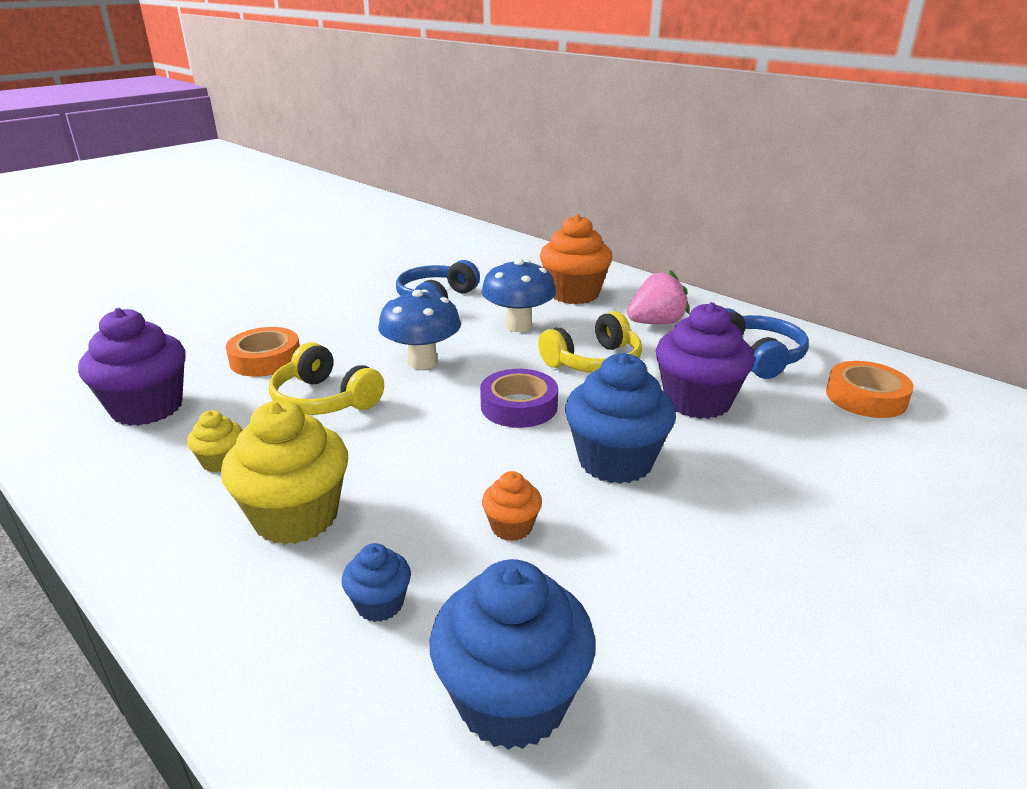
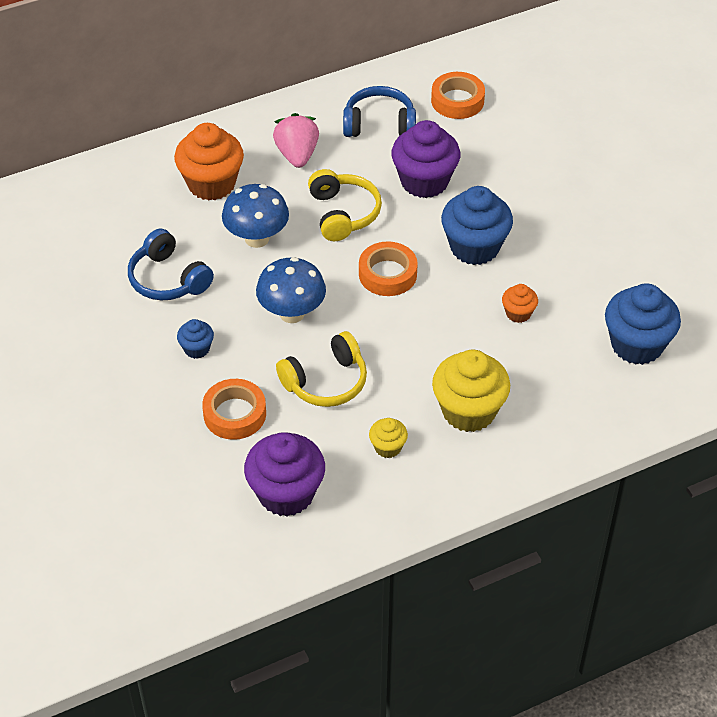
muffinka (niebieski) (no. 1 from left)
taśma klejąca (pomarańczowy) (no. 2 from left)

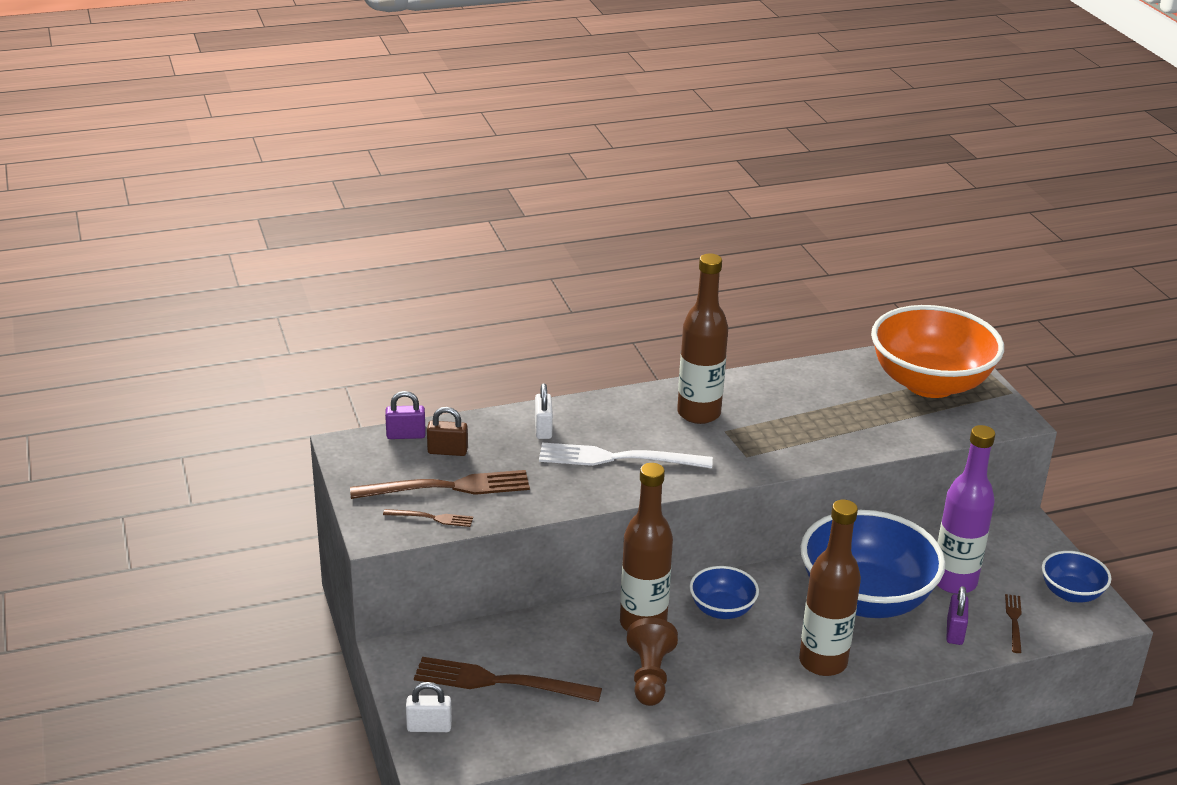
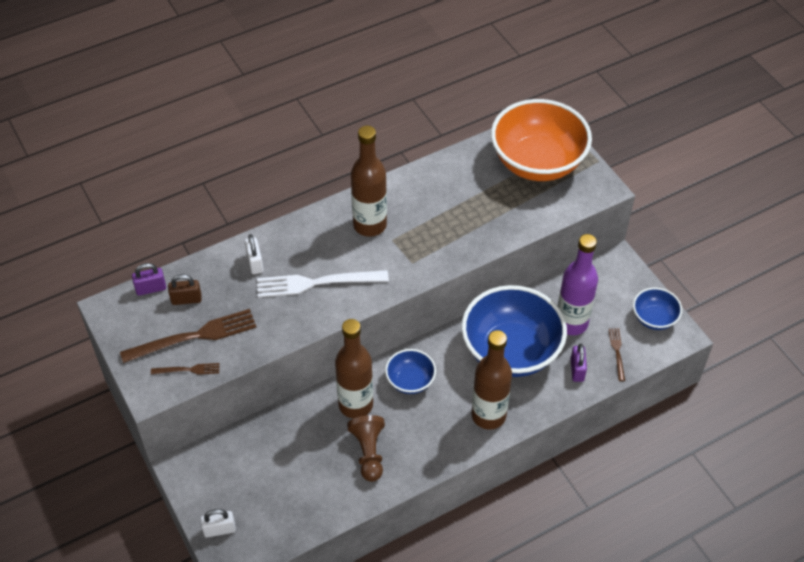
widelec (brązowy) (no. 3 from left in the first image)

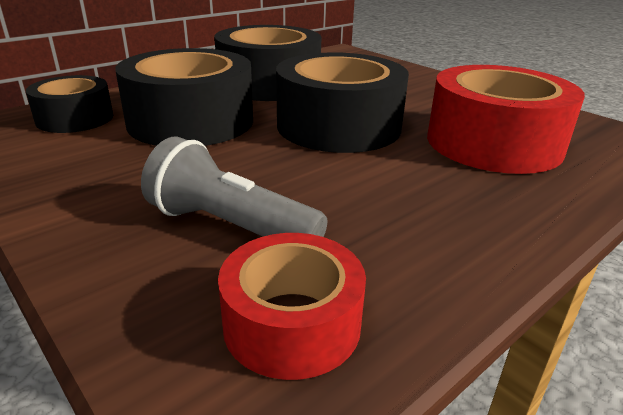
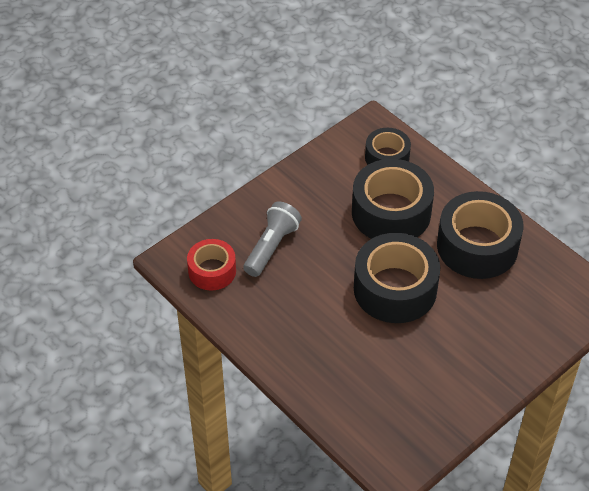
taśma klejąca (czerwony) (no. 2 from left in the first image)

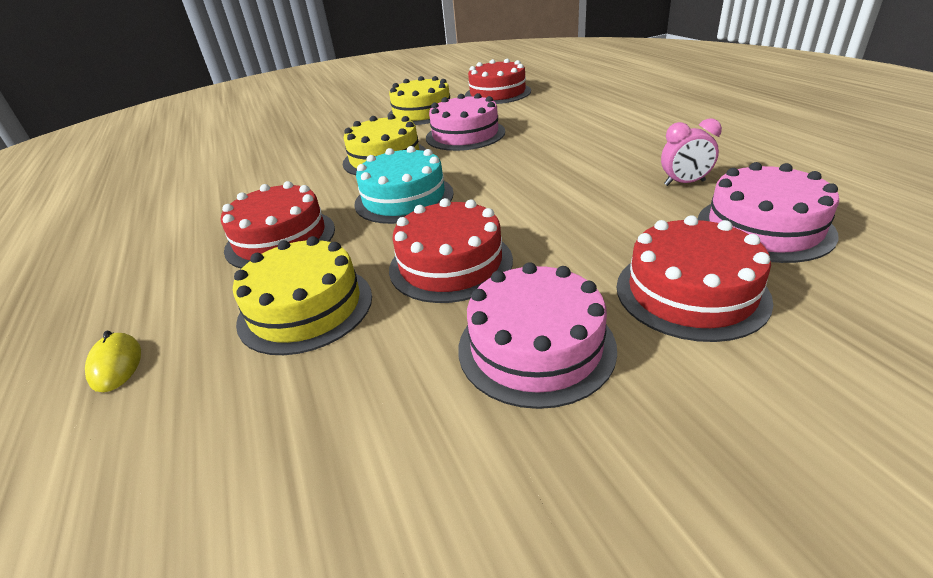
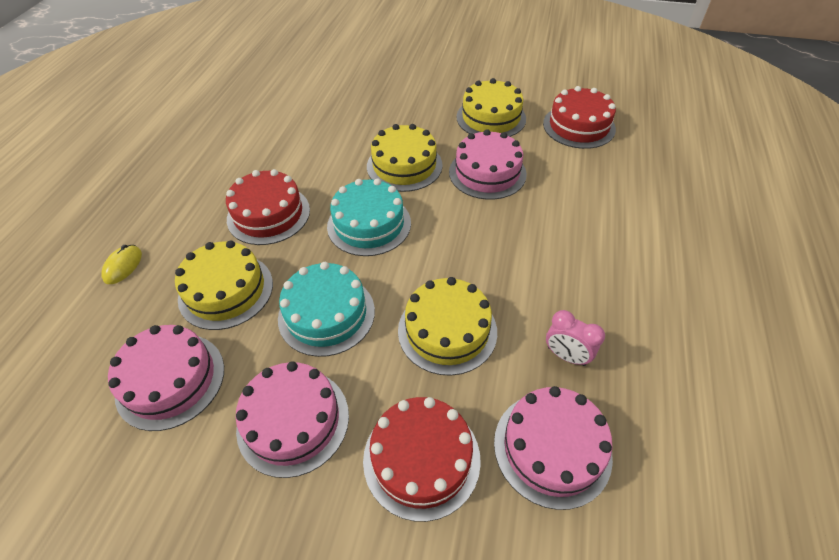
tort (różowy) (no. 1 from left)
tort (żółty) (no. 3 from left)
tort (turkusowy) (no. 1 from left)

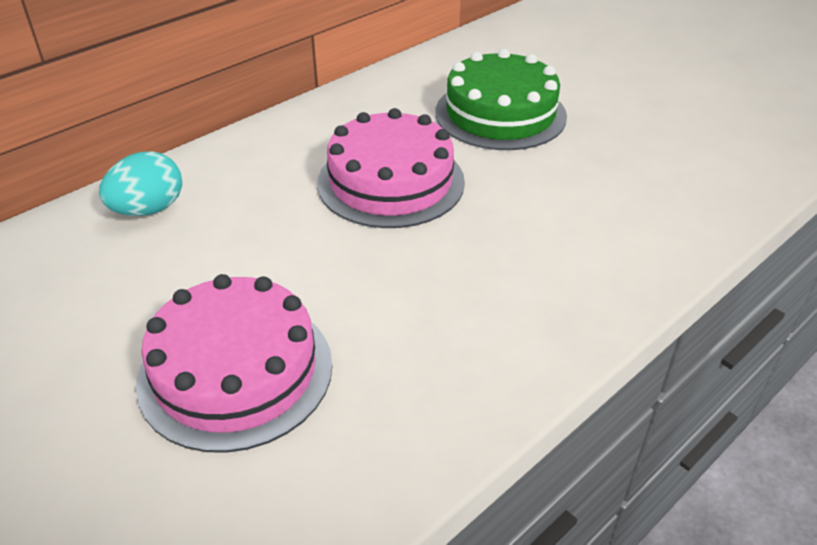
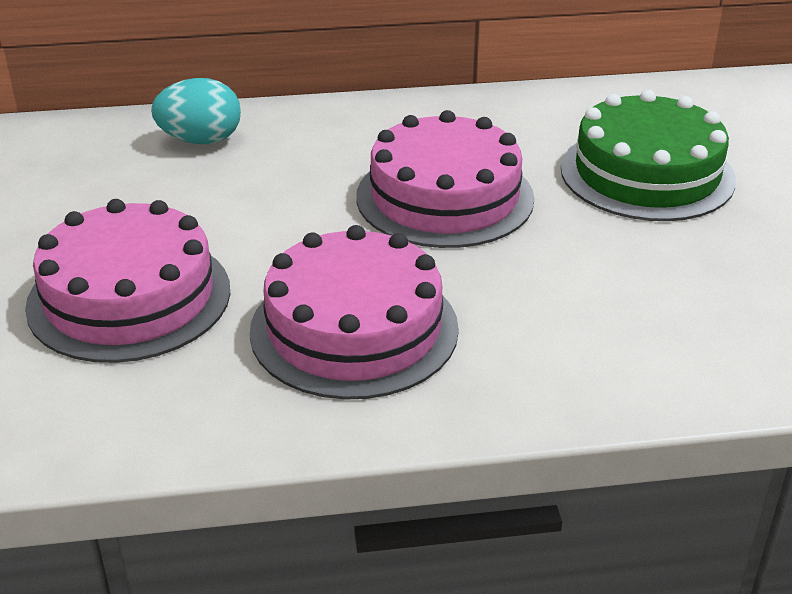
tort (różowy) (no. 2 from left)

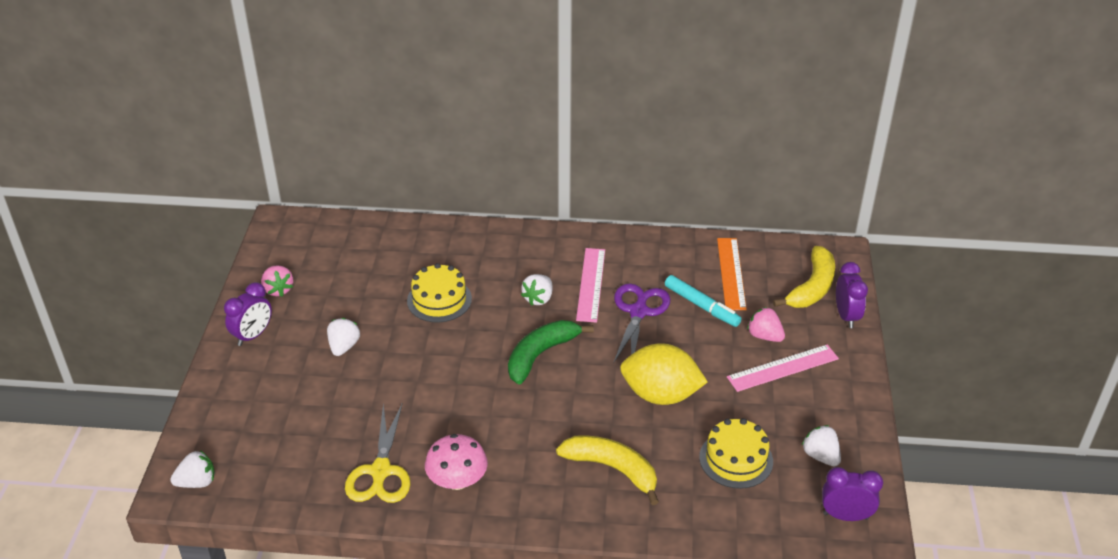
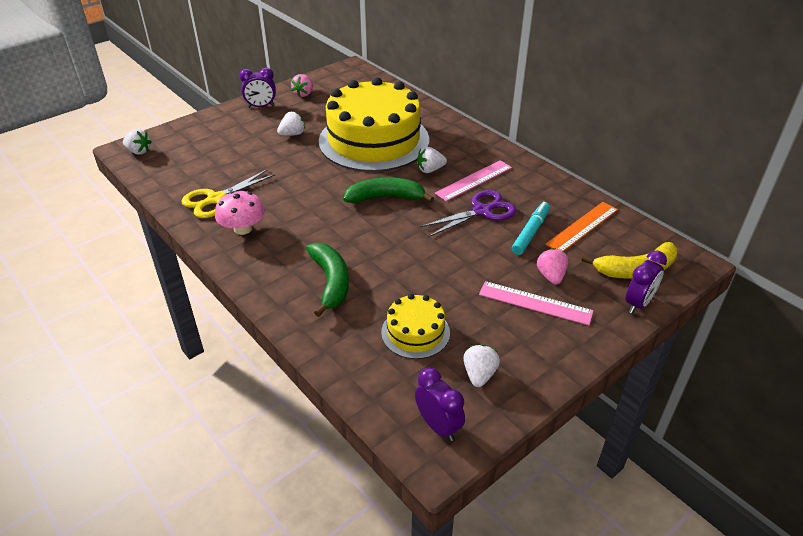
cytryna (żółty)
banan (zielony) (no. 1 from left)
flamaster (turkusowy)
tort (żółty) (no. 1 from left)

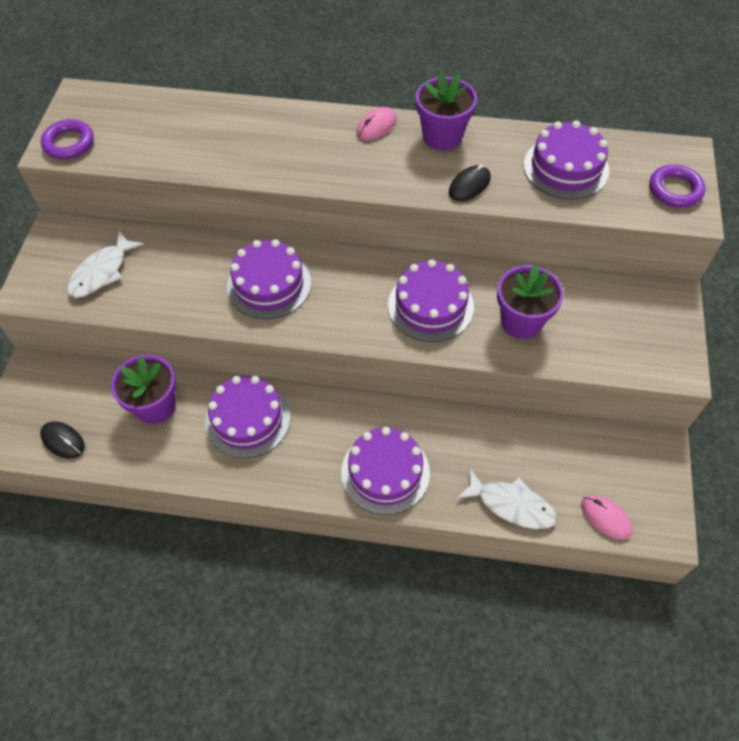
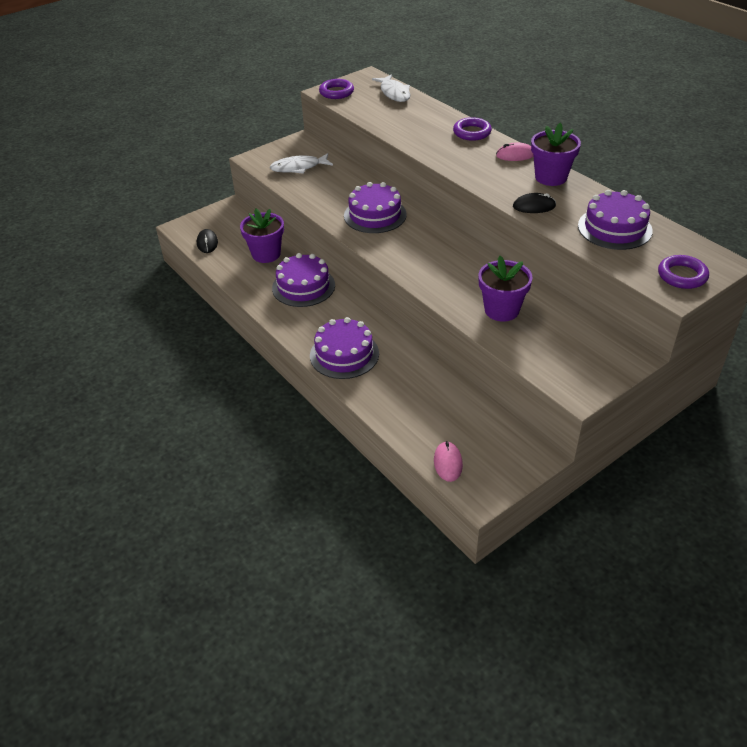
tort (fioletowy) (no. 4 from left in the first image)
pierścień (fioletowy) (no. 2 from left)
ryba (biały) (no. 2 from left)

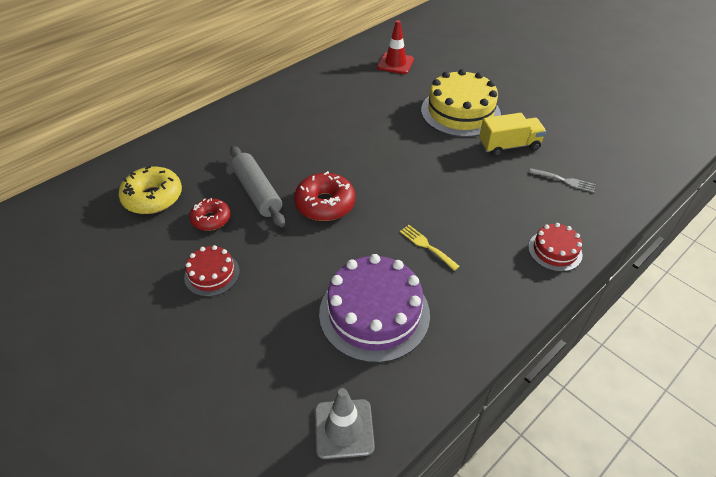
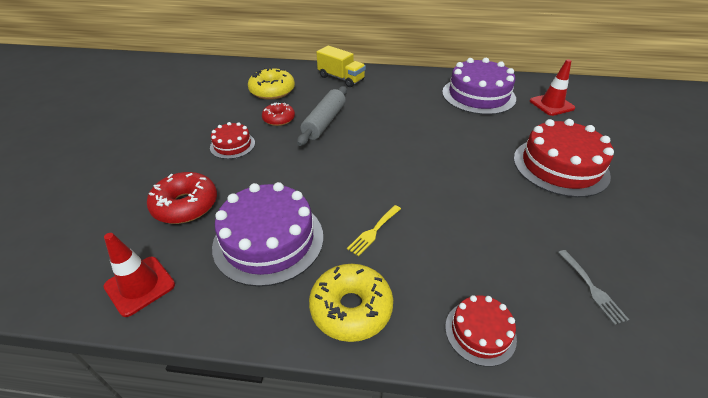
donut (żółty) (no. 2 from left)
tort (fioletowy) (no. 2 from left)
donut (czerwony) (no. 1 from left)
ciężarówka (żółty)
pachołek (czerwony) (no. 1 from left)
tort (czerwony) (no. 3 from left)
widelec (żółty)

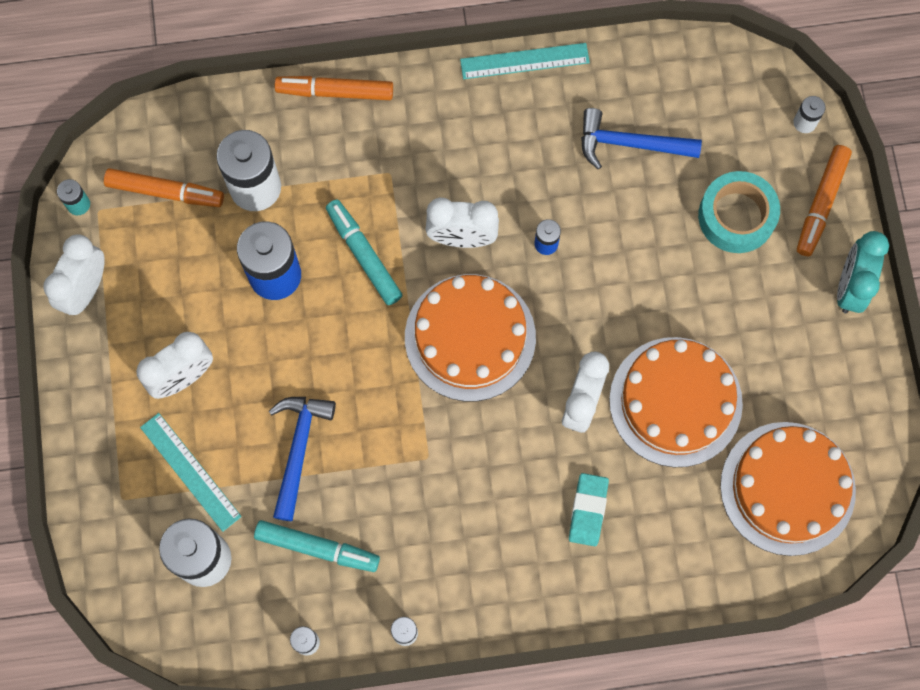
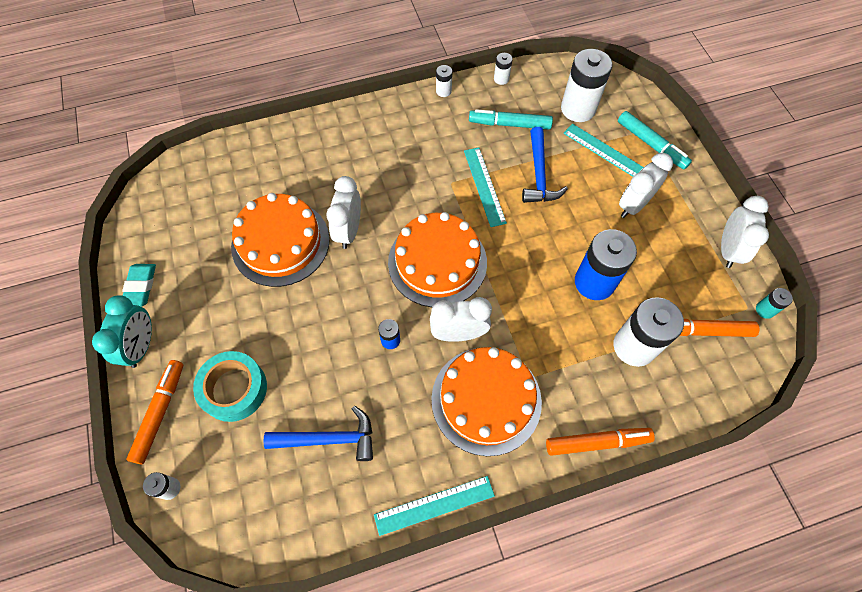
linijka (turkusowy) (no. 2 from left)
flamaster (turkusowy) (no. 2 from left)
gumka do mazania (turkusowy)
tort (pomarańczowy) (no. 3 from left)

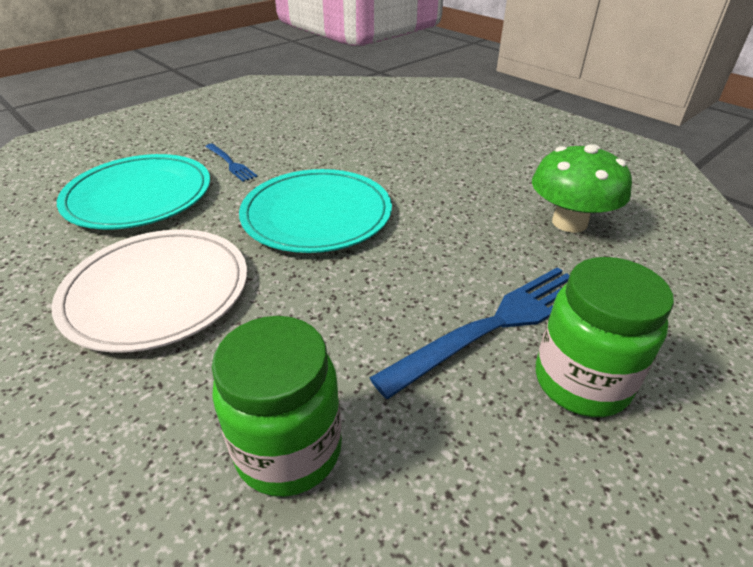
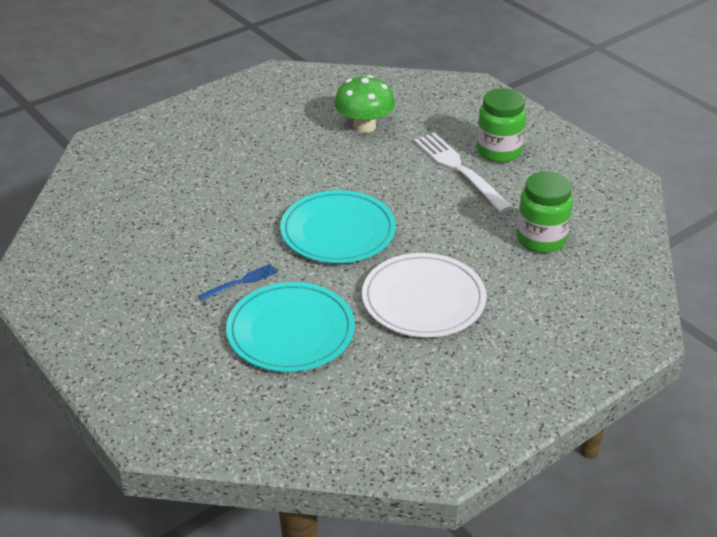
widelec (biały)

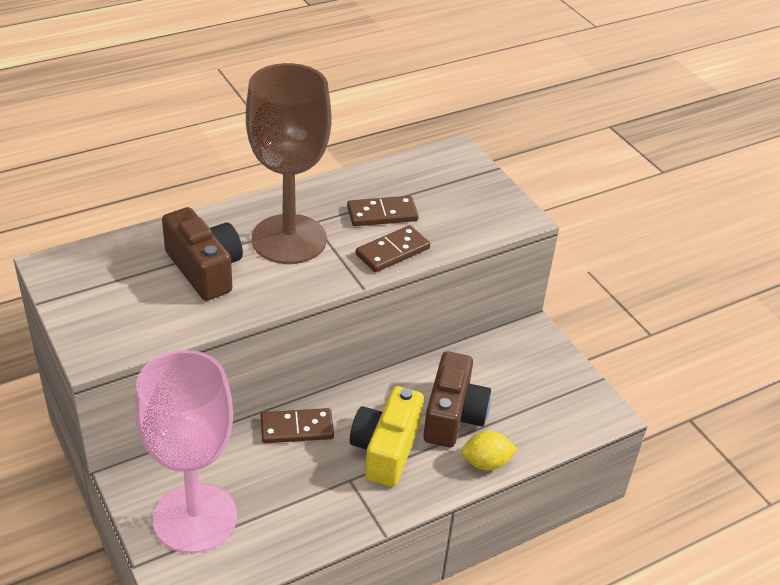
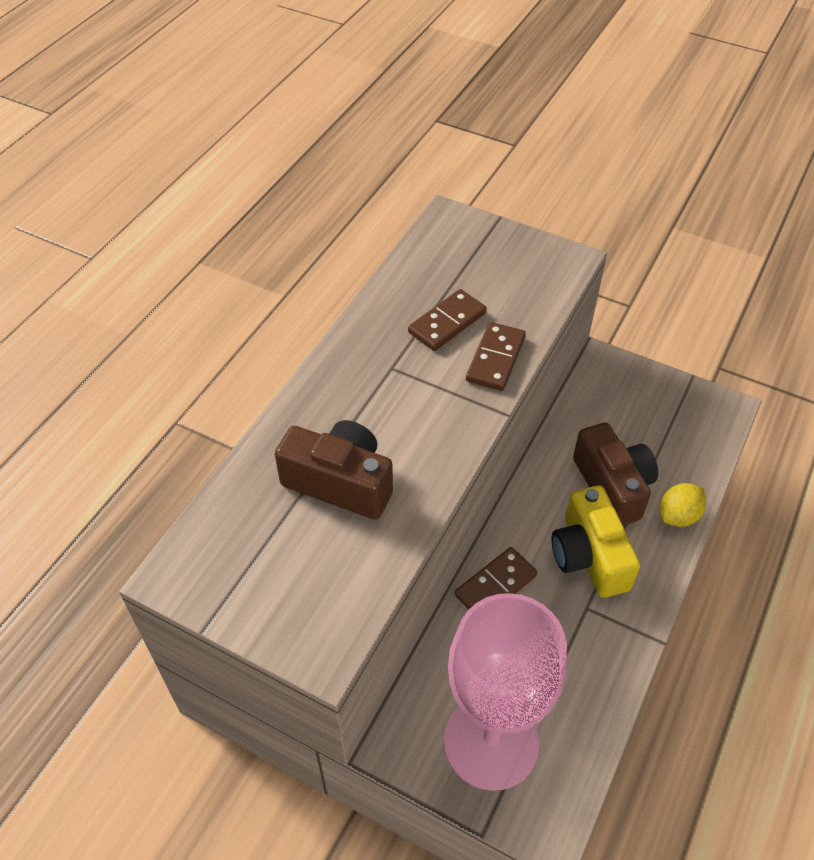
kielich (brązowy)

